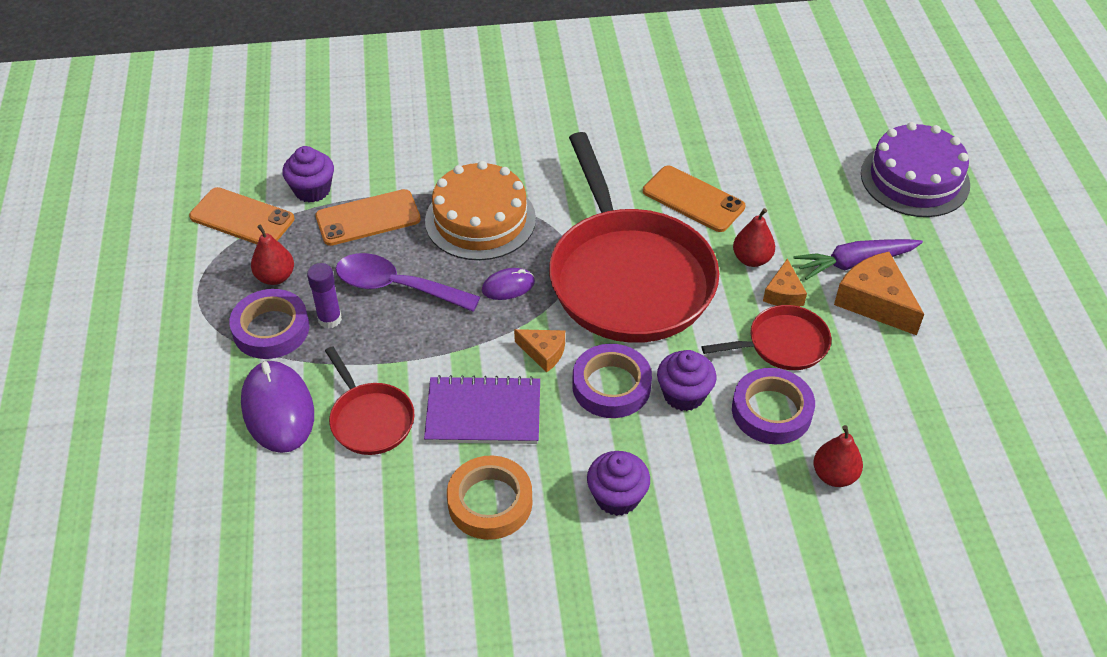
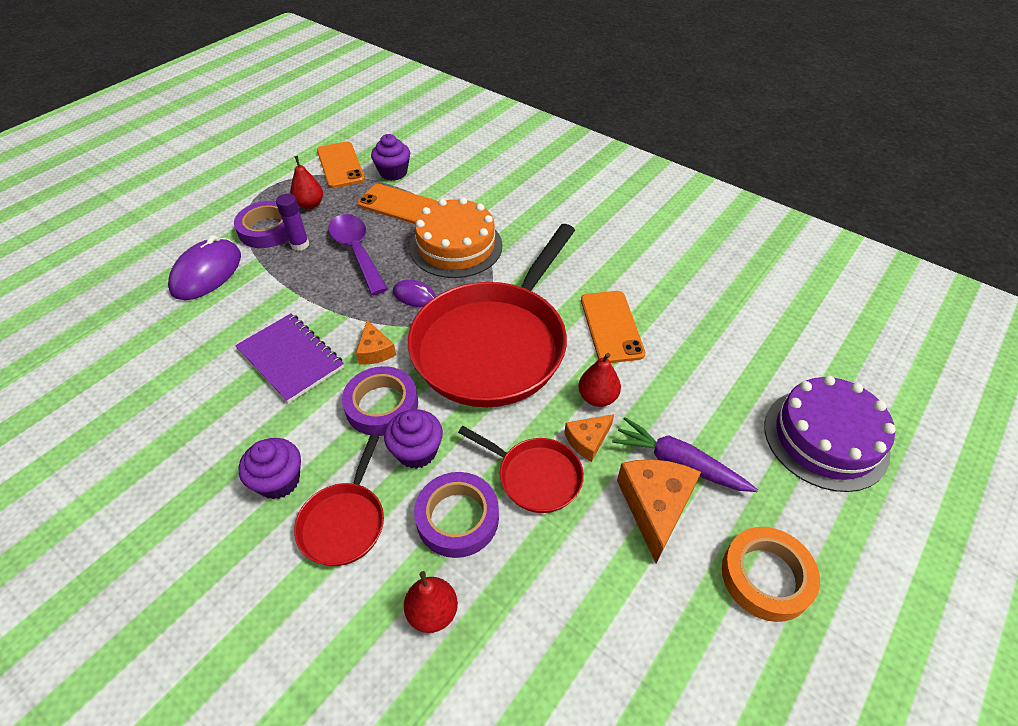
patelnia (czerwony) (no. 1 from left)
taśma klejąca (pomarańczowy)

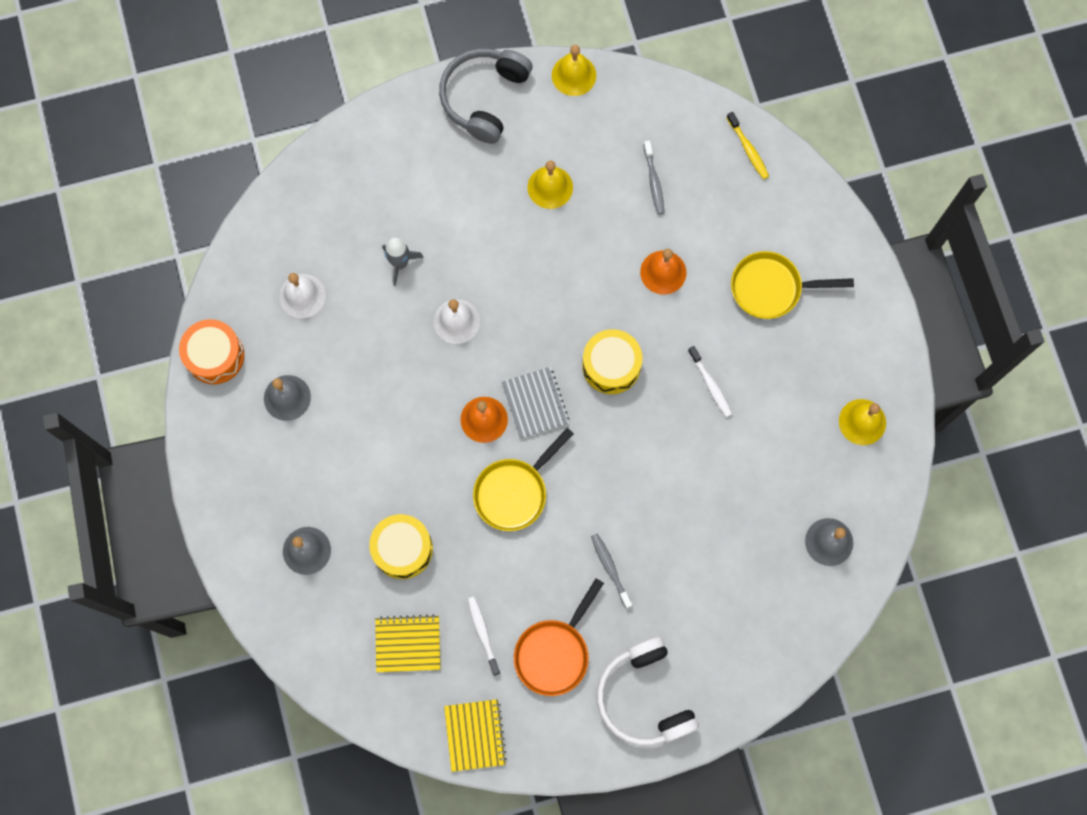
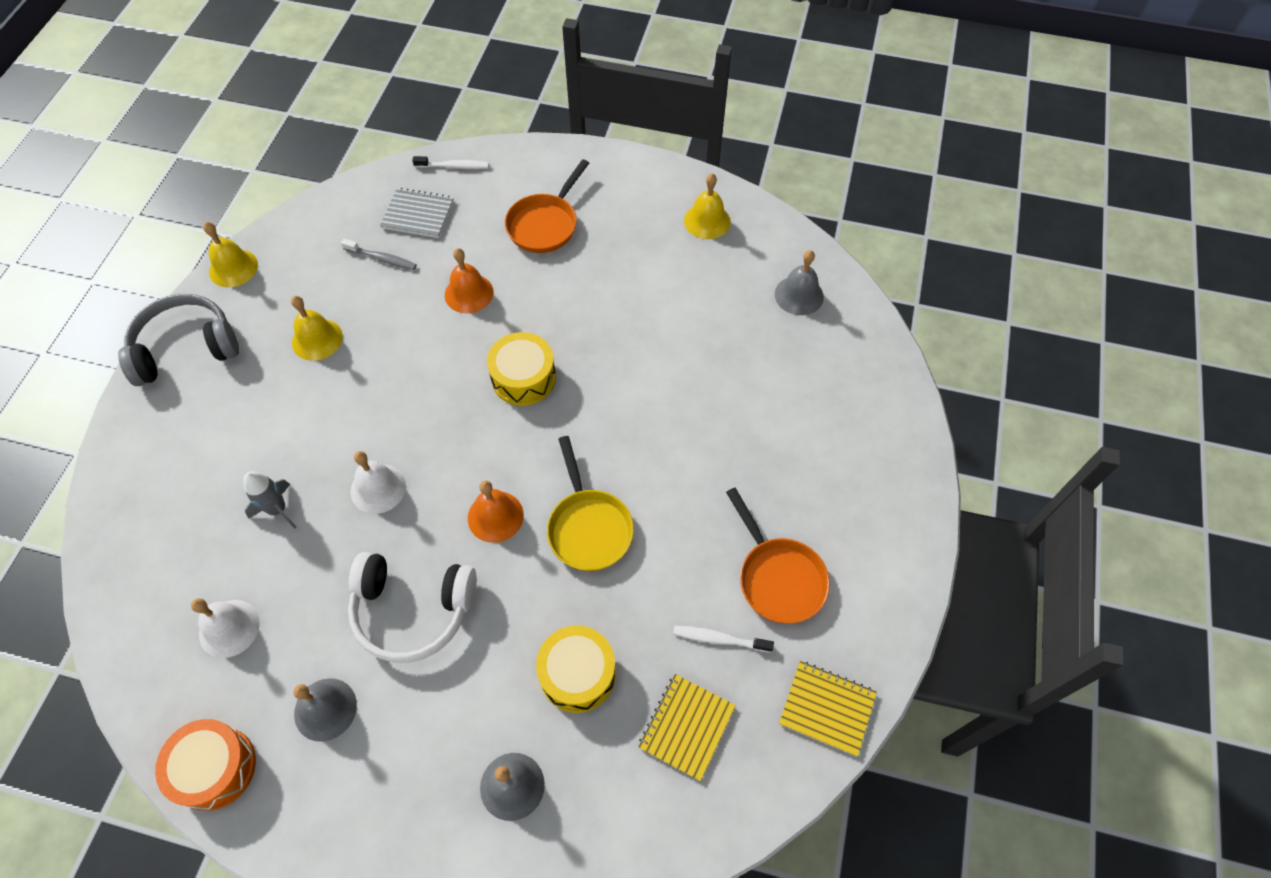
szczoteczka do zębów (szary) (no. 1 from left in the first image)
szczoteczka do zębów (żółty)
zeszyt (szary)
słuchawki (biały)
szczoteczka do zębów (biały) (no. 1 from left)
patelnia (pomarańczowy) (no. 1 from left)
słuchawki (szary)

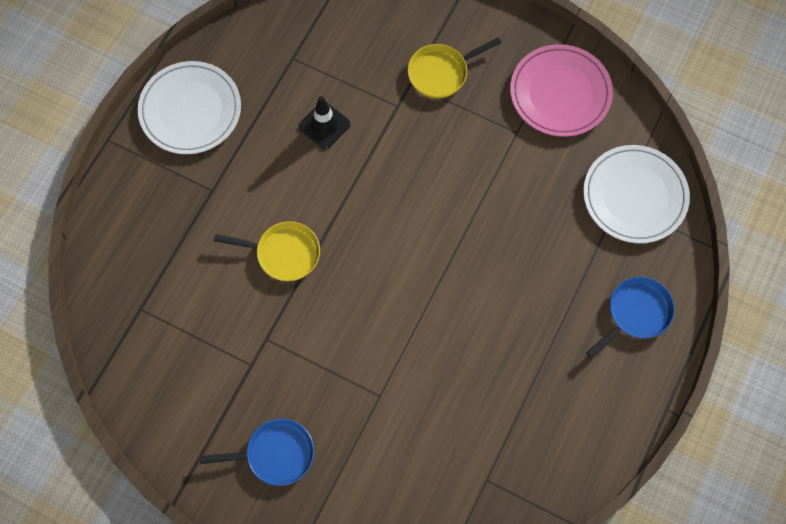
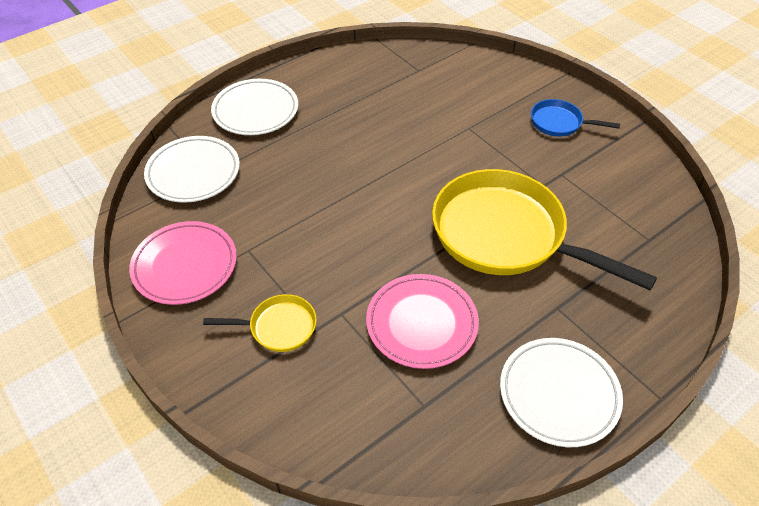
talerz (różowy) (no. 2 from left)
talerz (biały) (no. 2 from left)
patelnia (żółty) (no. 2 from left)

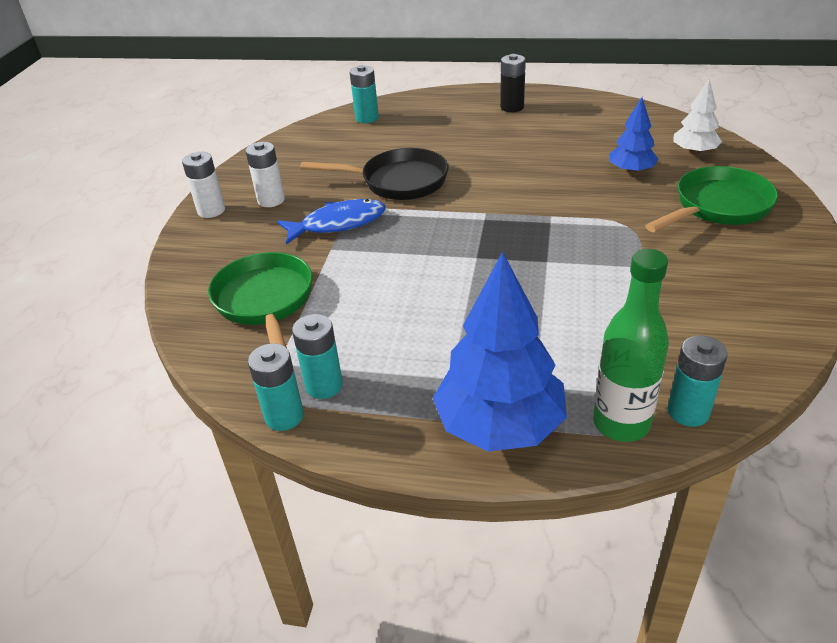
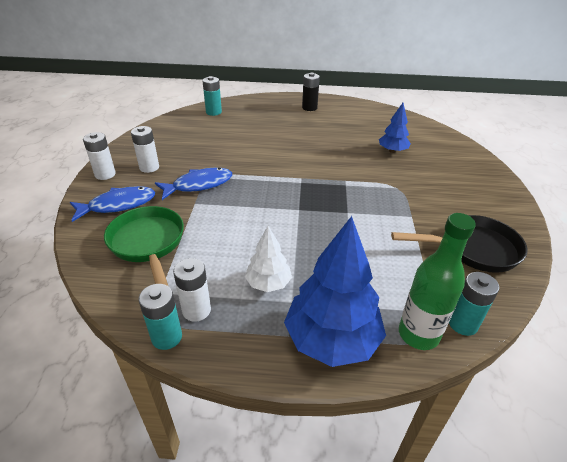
patelnia (zielony) (no. 2 from left in the first image)
ryba (niebieski) (no. 1 from left)
patelnia (czarny)
drzewko (biały)
bateria (biały) (no. 3 from left)

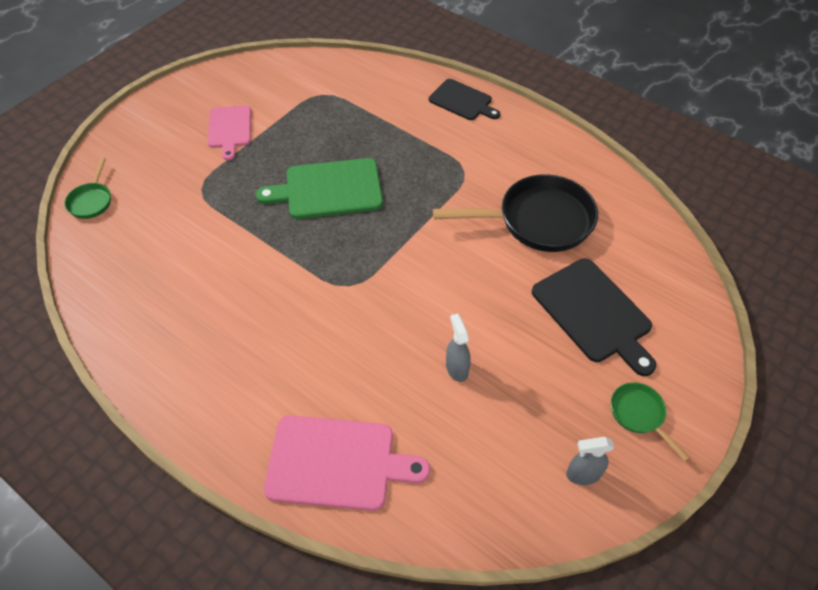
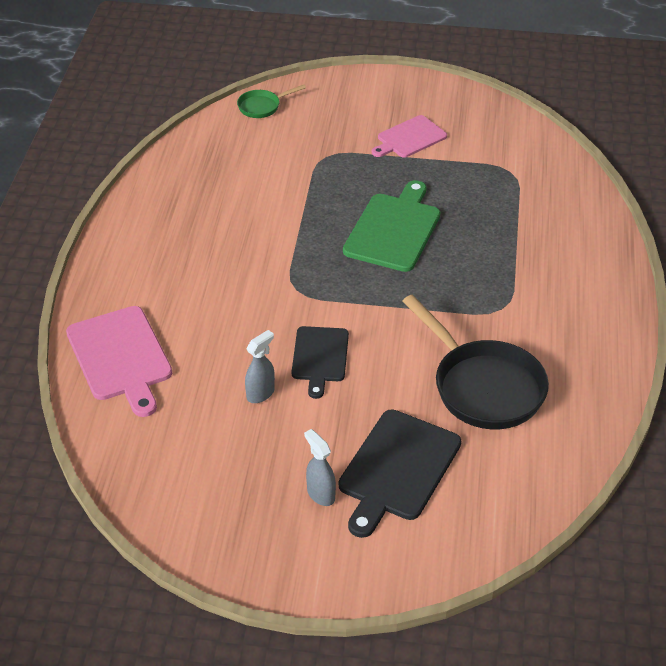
patelnia (zielony) (no. 2 from left in the first image)
deska do krojenia (czarny) (no. 1 from left)
spryskiwacz (szary) (no. 2 from left)
deska do krojenia (zielony)

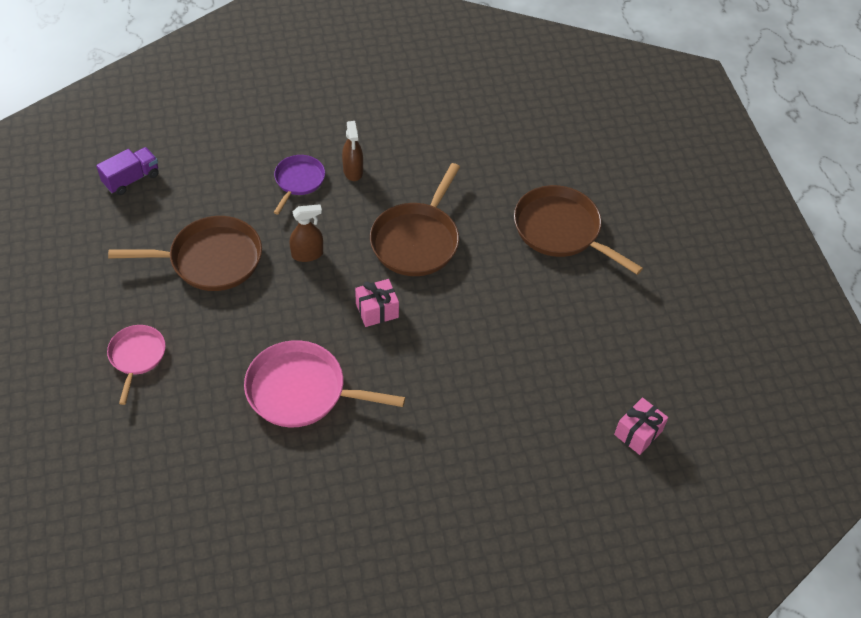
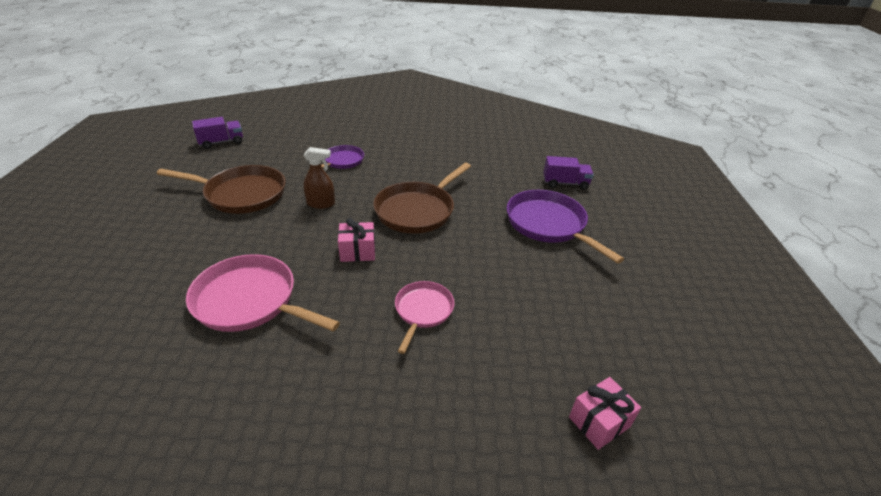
spryskiwacz (brązowy) (no. 2 from left in the first image)
ciężarówka (fioletowy) (no. 2 from left)
patelnia (różowy) (no. 2 from left)
patelnia (fioletowy) (no. 2 from left)

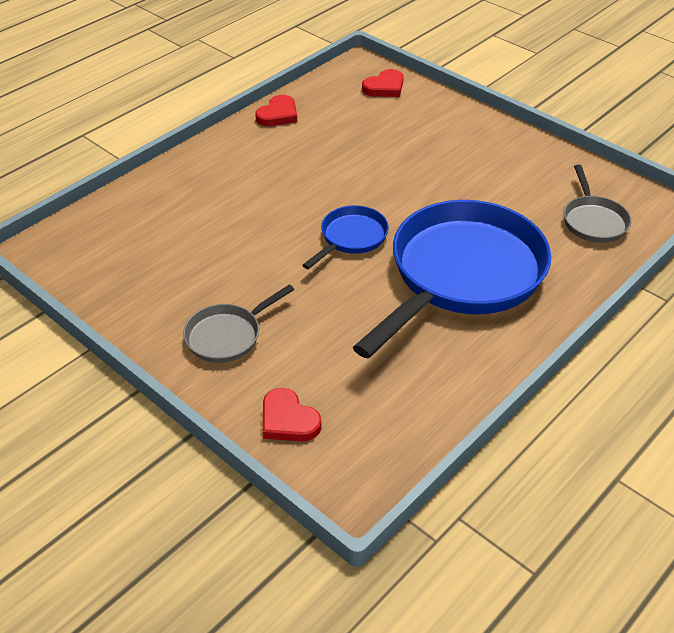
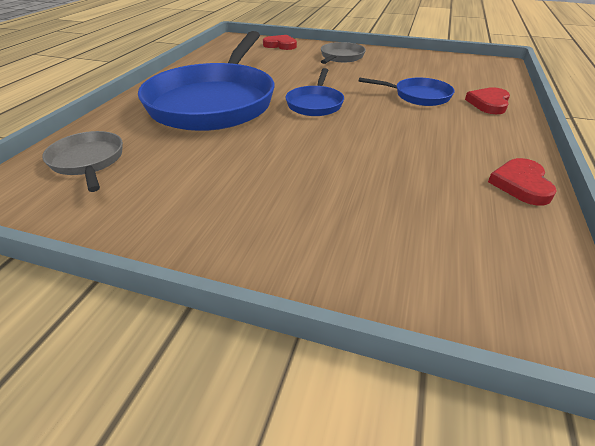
patelnia (niebieski) (no. 3 from left)
serce (czerwony) (no. 2 from left)

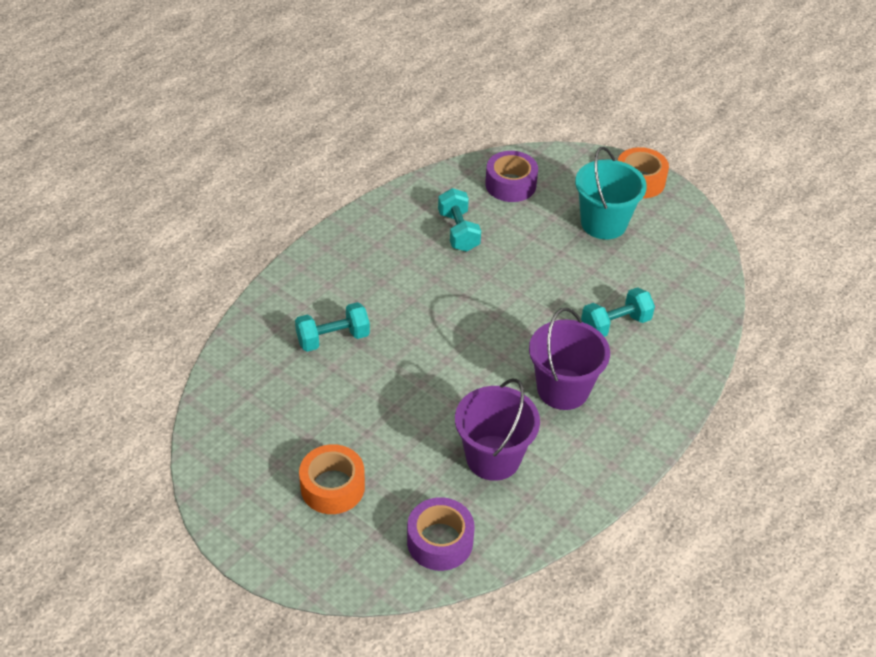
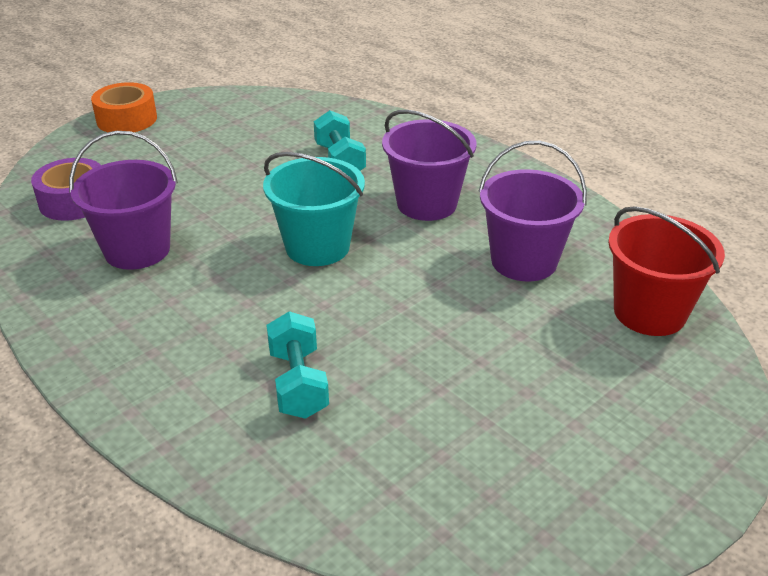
taśma klejąca (pomarańczowy) (no. 1 from left in the first image)
wiadro (turkusowy)
wiadro (czerwony)
wiadro (fioletowy) (no. 1 from left)

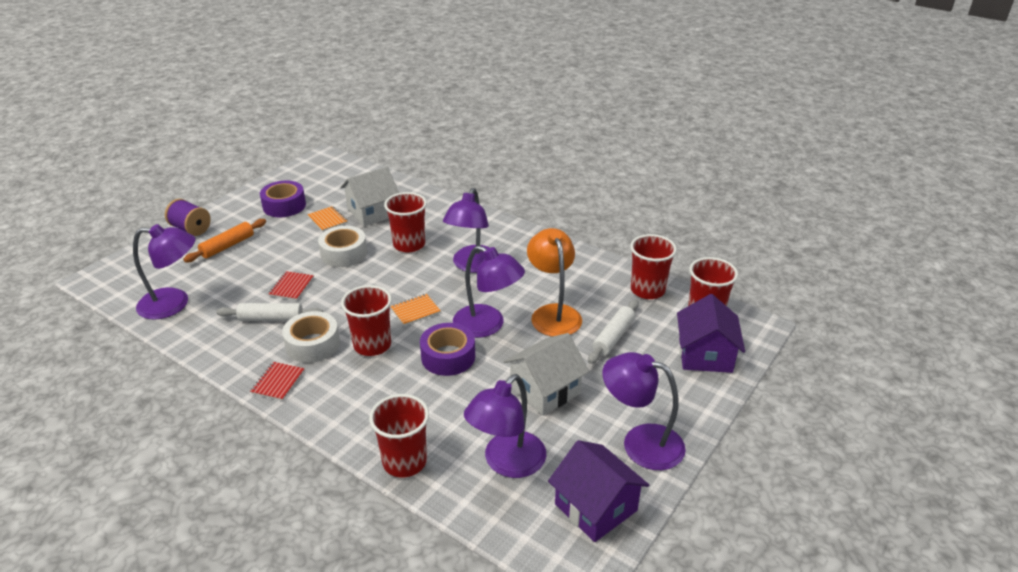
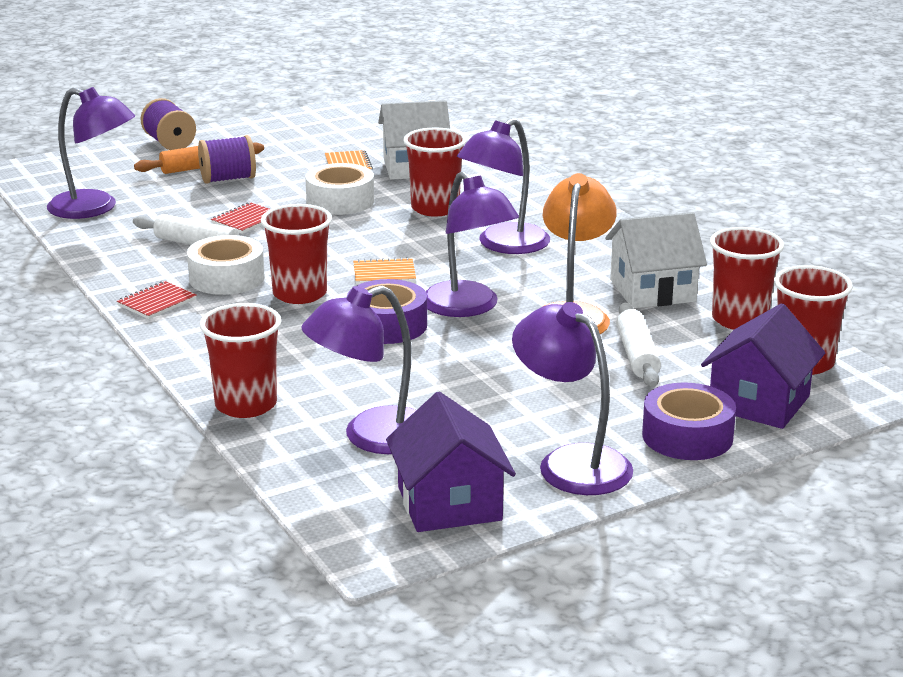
szpulka (fioletowy) (no. 2 from left)
taśma klejąca (fioletowy) (no. 2 from left)
domek (biały) (no. 2 from left)
wałek do ciasta (biały) (no. 2 from left)

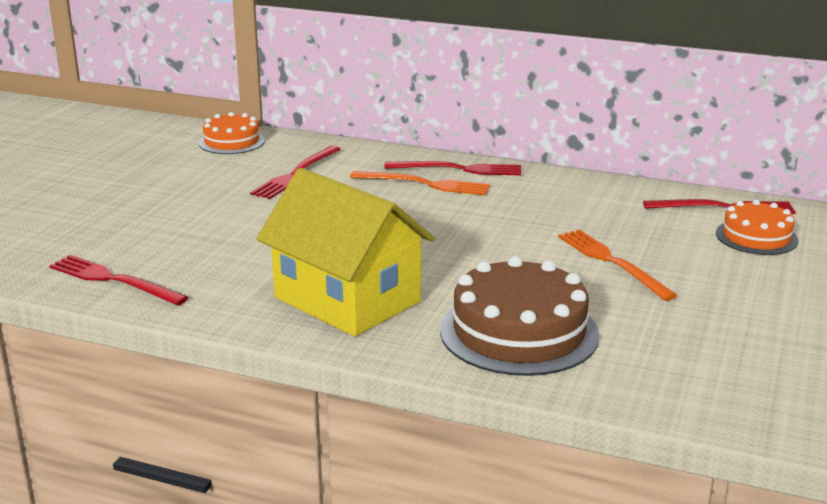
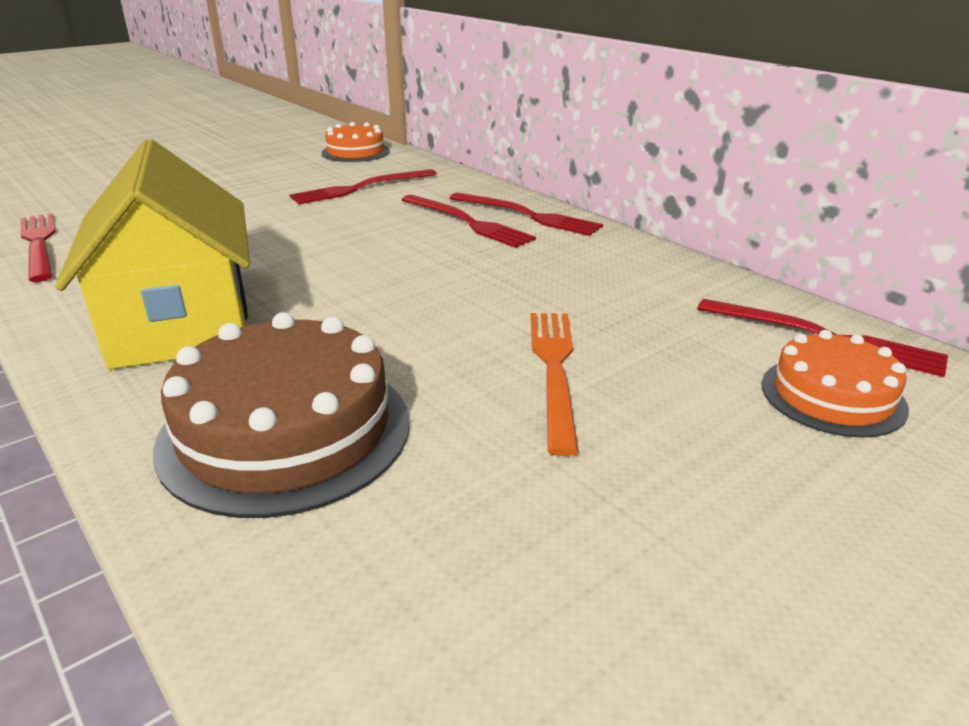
widelec (czerwony) (no. 3 from left)

